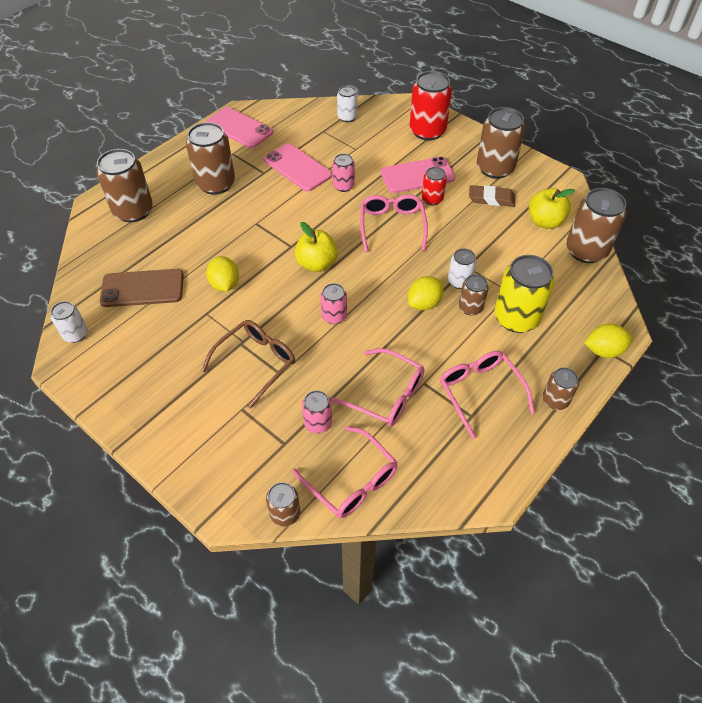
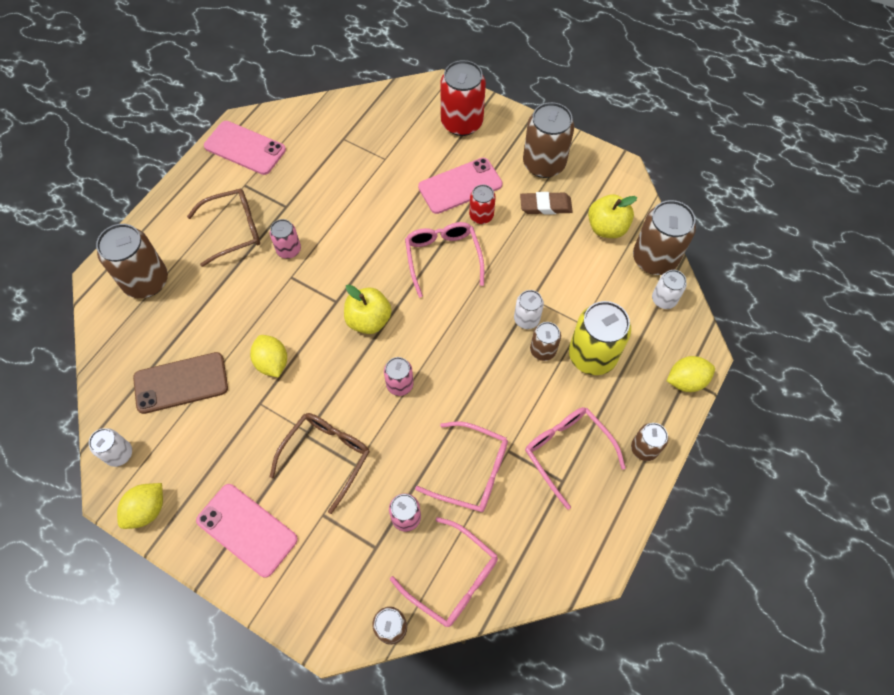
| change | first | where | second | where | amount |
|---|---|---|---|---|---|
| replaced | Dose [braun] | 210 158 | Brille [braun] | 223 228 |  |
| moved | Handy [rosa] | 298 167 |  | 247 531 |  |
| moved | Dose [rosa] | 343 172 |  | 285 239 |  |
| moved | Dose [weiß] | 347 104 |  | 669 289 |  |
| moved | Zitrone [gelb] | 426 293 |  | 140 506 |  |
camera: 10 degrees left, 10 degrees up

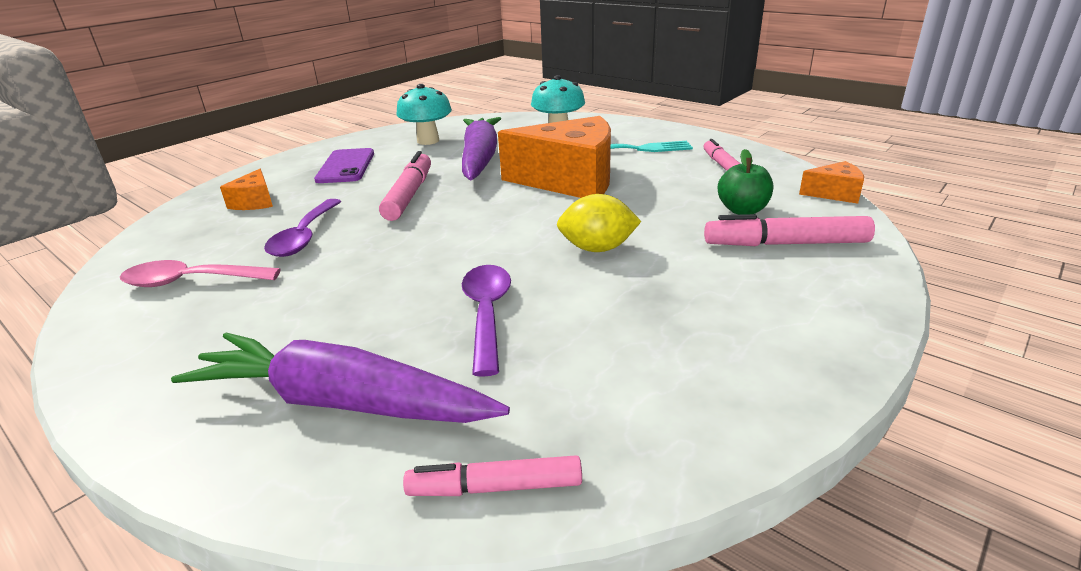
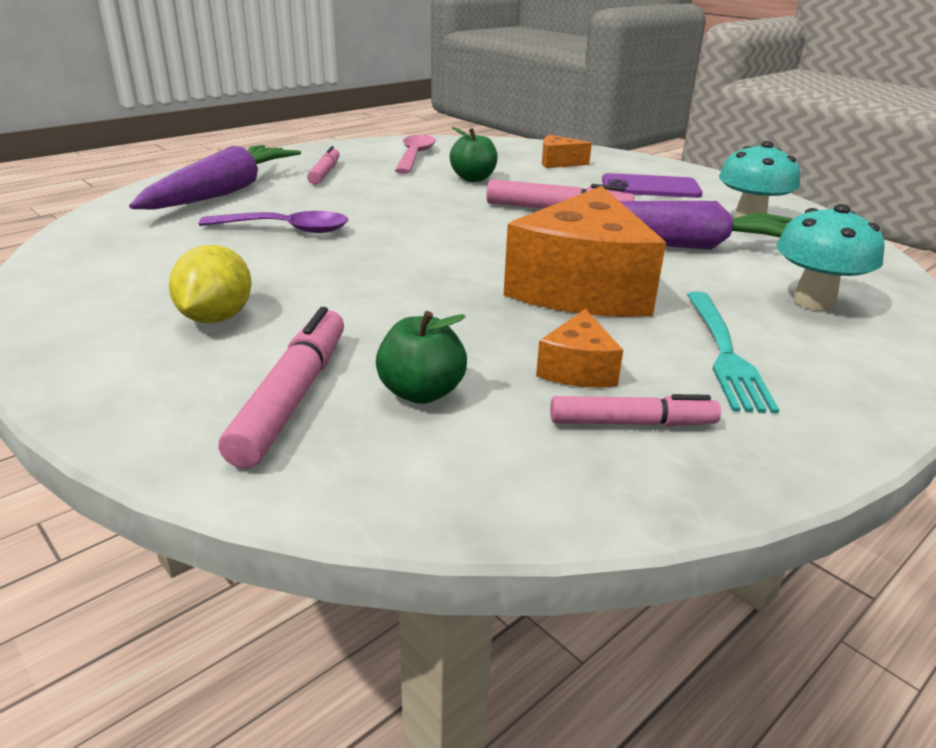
| change | first | where | second | where | amount |
|---|---|---|---|---|---|
| replaced | Löffel [lila] | 302 228 | Apfel [grün] | 474 154 |  |
| moved | Filzstift [rosa] | 492 475 |  | 323 165 |  |
| moved | Zitrone [gelb] | 599 223 |  | 210 284 |  |
| moved | Käse [orange] | 831 182 |  | 579 348 |  |
camera: 95 degrees right, 0 degrees up

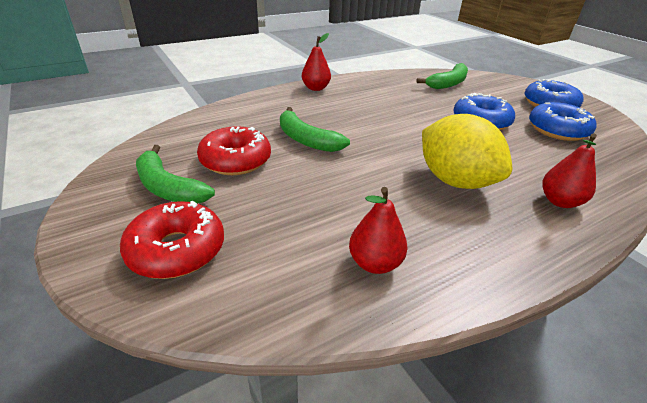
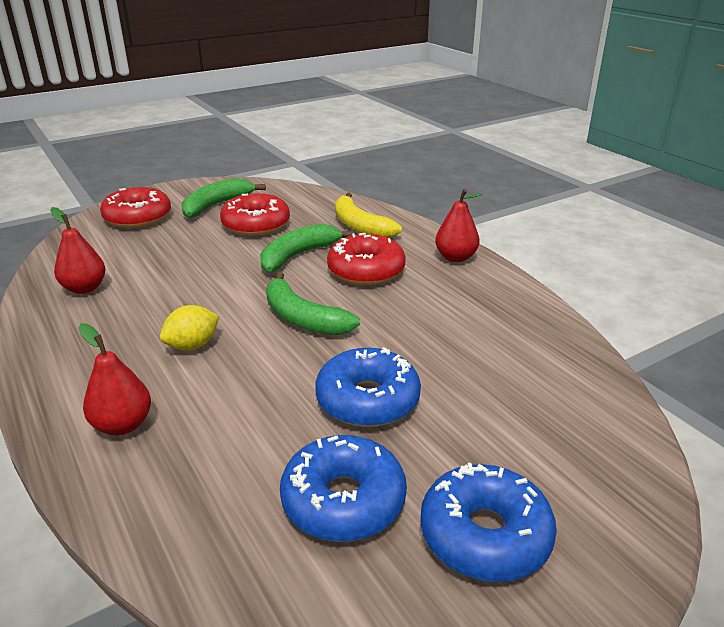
| change | first | where | second | where | amount |
|---|---|---|---|---|---|
| moved | Banane [grün] | 442 76 |  | 313 303 |  |
| resized | Zitrone [gelb] | 467 151 |  | 189 327 | x0.51 |
| added |  |  | Donut [rot] | 366 259 |  |
| added |  |  | Banane [gelb] | 368 215 |  |
camera: 90 degrees right, 5 degrees down

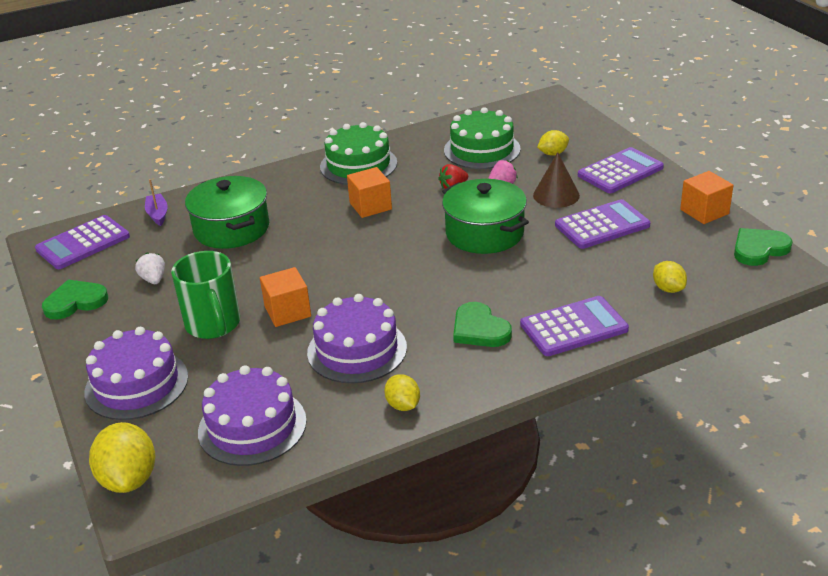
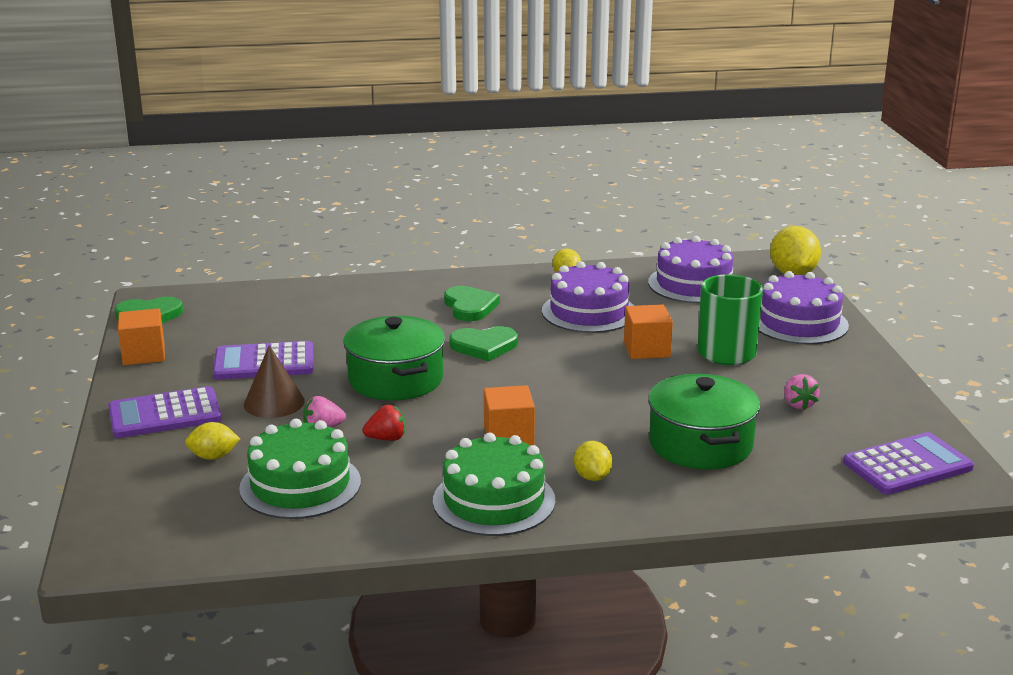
| change | first | where | second | where | amount |
|---|---|---|---|---|---|
| moved | Herz [grün] | 75 299 |  | 484 343 |  |
| recoloured | Erdbeere [weiß] | 150 268 | Erdbeere [rosa] | 802 392 |  |
| removed | Boot [lila] | 156 202 |  |  |  |
| removed | Taschenrechner [lila] | 574 326 |  |  |  |
| moved | Zitrone [gelb] | 670 277 |  | 593 461 |  |
camera: 165 degrees left, 10 degrees down

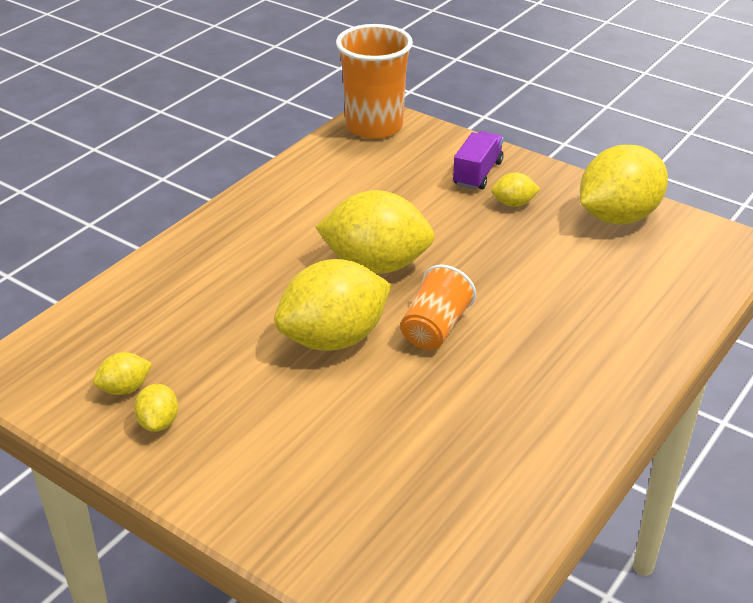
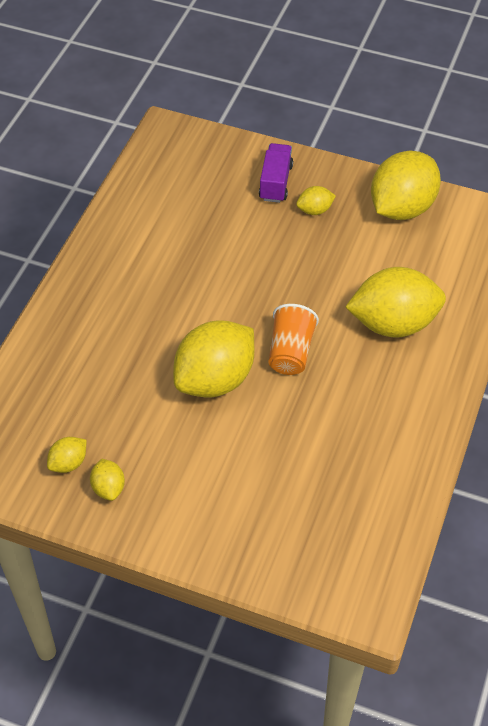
| change | first | where | second | where | amount |
|---|---|---|---|---|---|
| moved | Zitrone [gelb] | 375 232 |  | 395 302 |  |
| removed | Becher [orange] | 374 81 |  |  |  |
camera: 15 degrees left, 15 degrees up

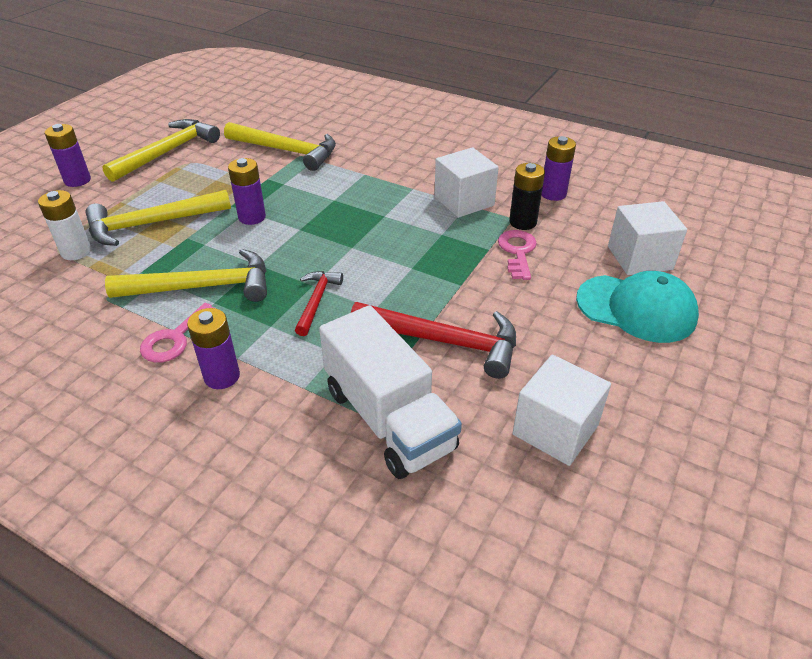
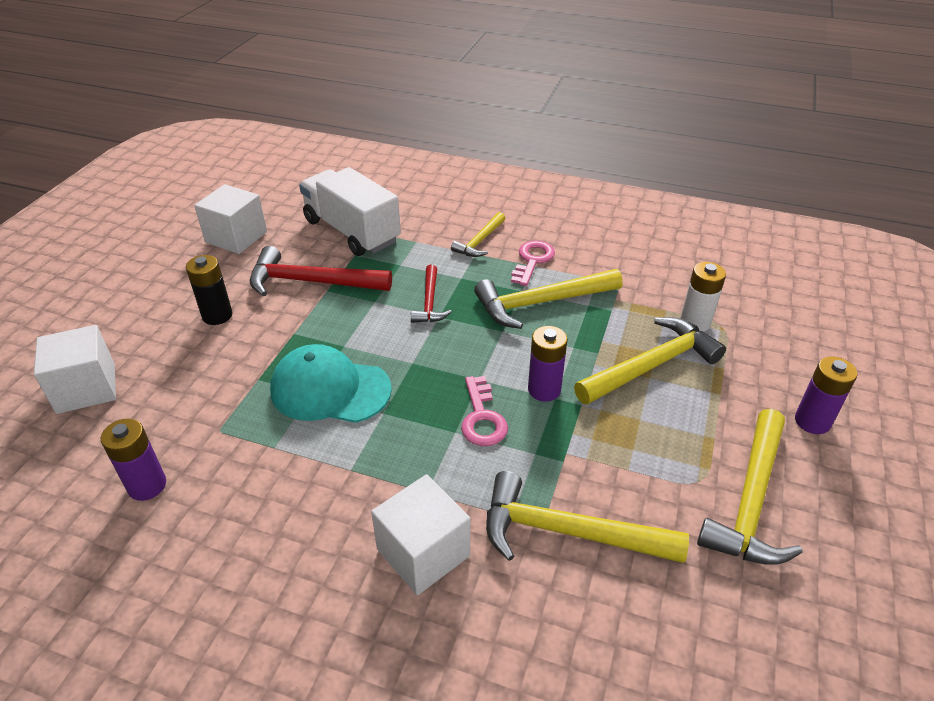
| change | first | where | second | where | amount |
|---|---|---|---|---|---|
| replaced | Batterie [lila] | 213 348 | Hammer [gelb] | 478 234 |  |
| moved | Kubus [weiß] | 466 182 |  | 420 534 |  |
| moved | Schlüssel [rosa] | 517 255 |  | 484 411 |  |
| moved | Batterie [schwarz] | 527 196 |  | 209 290 |  |
| moved | Kappe [türkis] | 637 307 |  | 331 383 |  |
camera: 170 degrees right, 0 degrees up

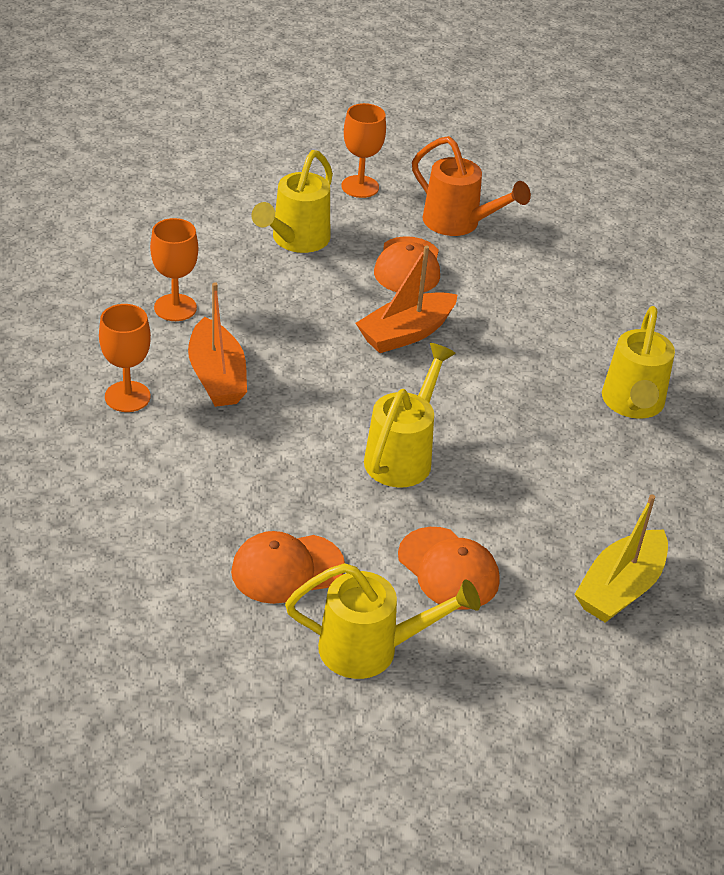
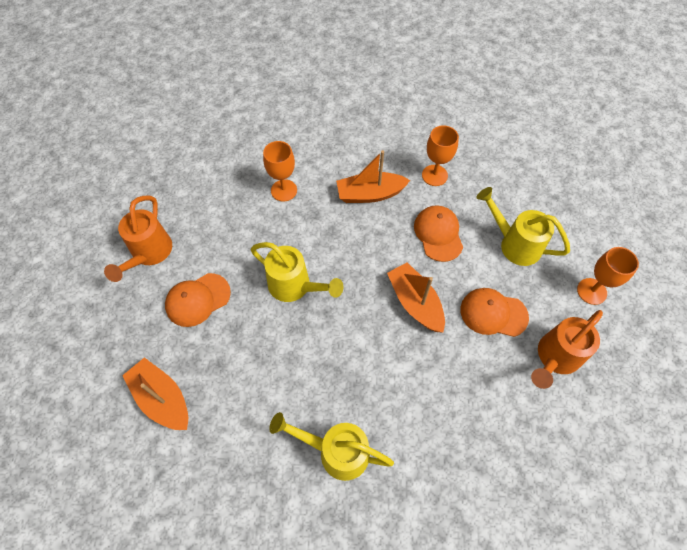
| change | first | where | second | where | amount |
|---|---|---|---|---|---|
| moved | Kelch [orange] | 125 358 |  | 280 171 |  |
| moved | Kappe [orange] | 288 567 |  | 438 233 |  |
| recoloured | Gießkanne [gelb] | 383 621 | Gießkanne [orange] | 138 239 |  |
| recoloured | Boot [gelb] | 621 558 | Boot [orange] | 155 393 |  |
camera: 100 degrees right, 20 degrees up

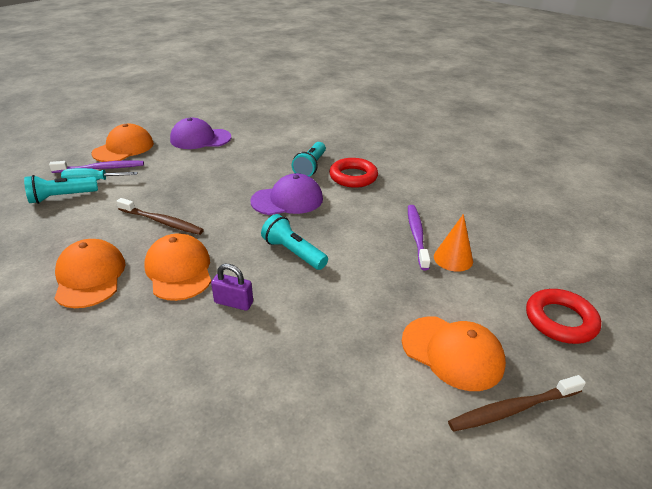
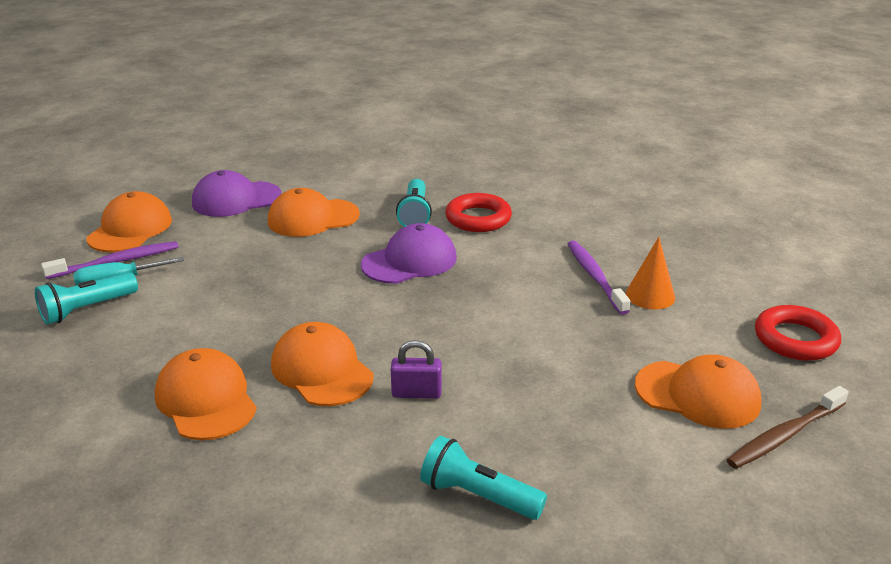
| change | first | where | second | where | amount |
|---|---|---|---|---|---|
| removed | Zahnbürste [braun] | 160 216 |  |  |  |
| moved | Taschenlampe [türkis] | 294 242 |  | 483 478 |  |
| added |  |  | Kappe [orange] | 314 212 |  |
camera: 15 degrees left, 5 degrees down

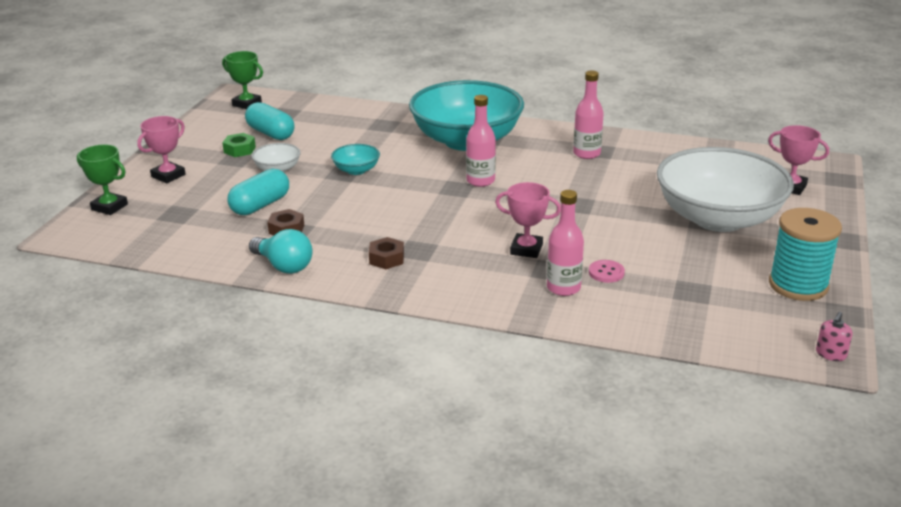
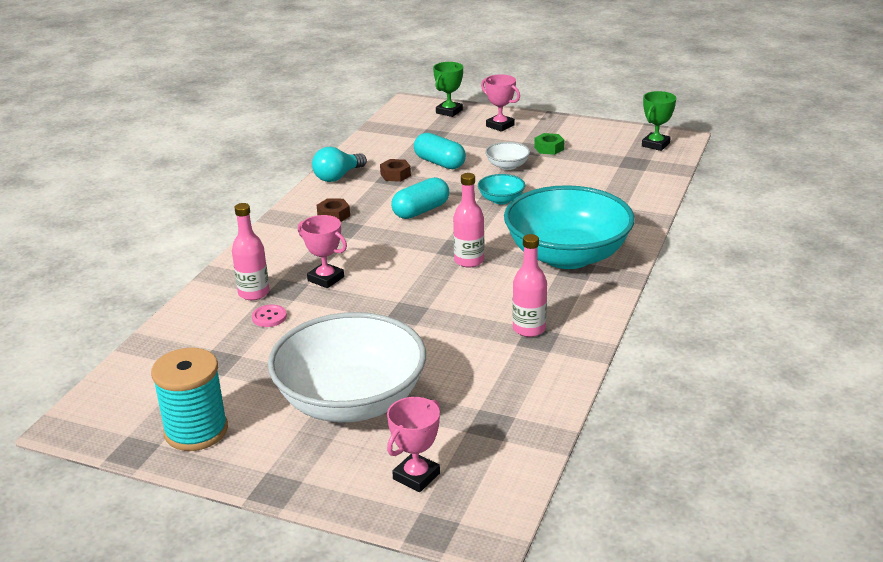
| change | first | where | second | where | amount |
|---|---|---|---|---|---|
| moved | Kapsel [türkis] | 270 121 |  | 420 198 |  |
| turned | Pokal [rosa] | 528 220 |  | 322 251 | 75 degrees counterclockwise |
| removed | Seifenspender [rosa] | 834 336 |  |  |  |
camera: 95 degrees right, 0 degrees up

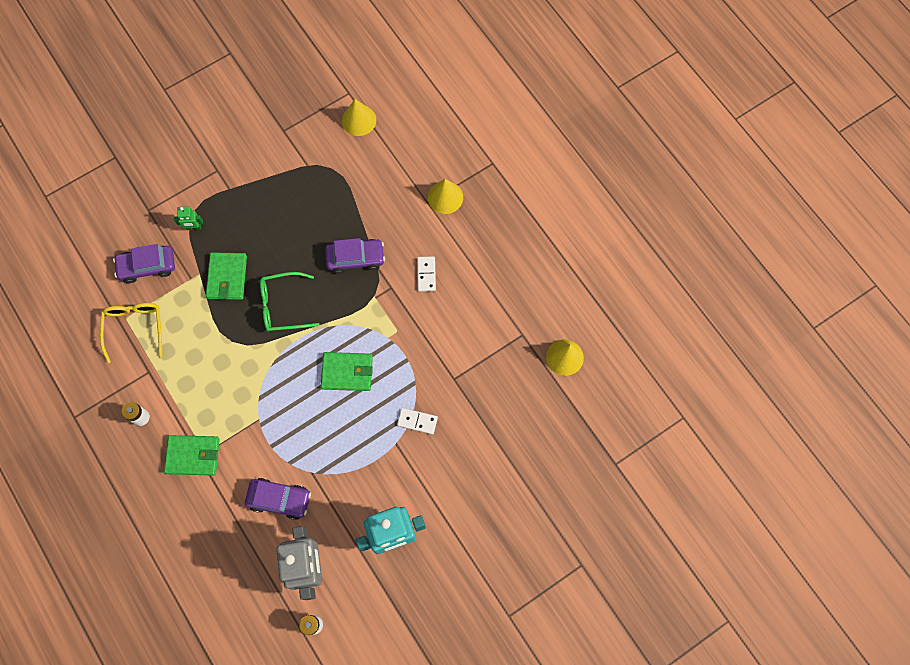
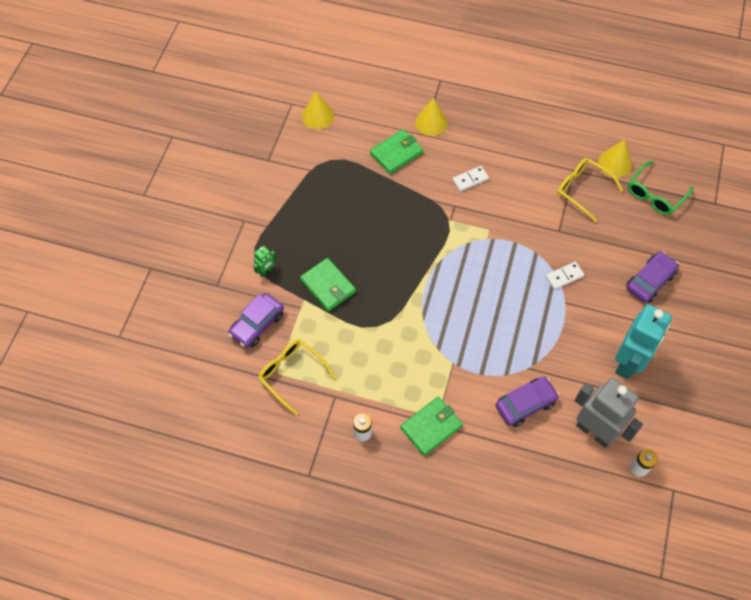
| change | first | where | second | where | amount |
|---|---|---|---|---|---|
| moved | Brille [grün] | 290 302 |  | 660 188 |  |
| moved | Geldbörse [grün] | 347 371 |  | 396 151 |  |
| moved | Auto [lila] | 355 256 |  | 653 277 |  |
| turned | Dominostein [weiß] | 426 274 |  | 470 179 | 75 degrees counterclockwise |
| added |  |  | Brille [gelb] | 590 190 |  |
camera: 40 degrees left, 10 degrees down

